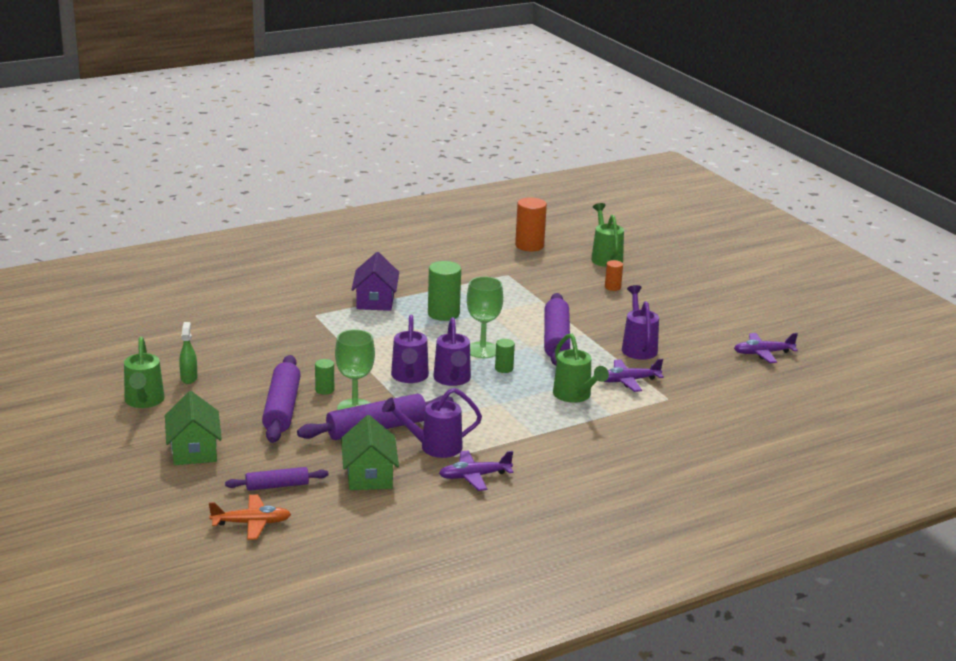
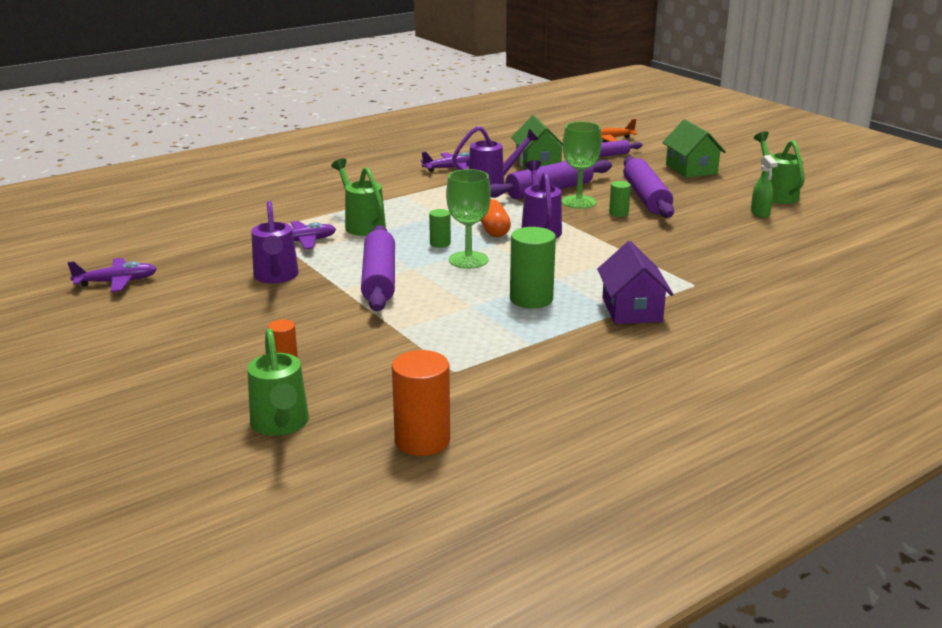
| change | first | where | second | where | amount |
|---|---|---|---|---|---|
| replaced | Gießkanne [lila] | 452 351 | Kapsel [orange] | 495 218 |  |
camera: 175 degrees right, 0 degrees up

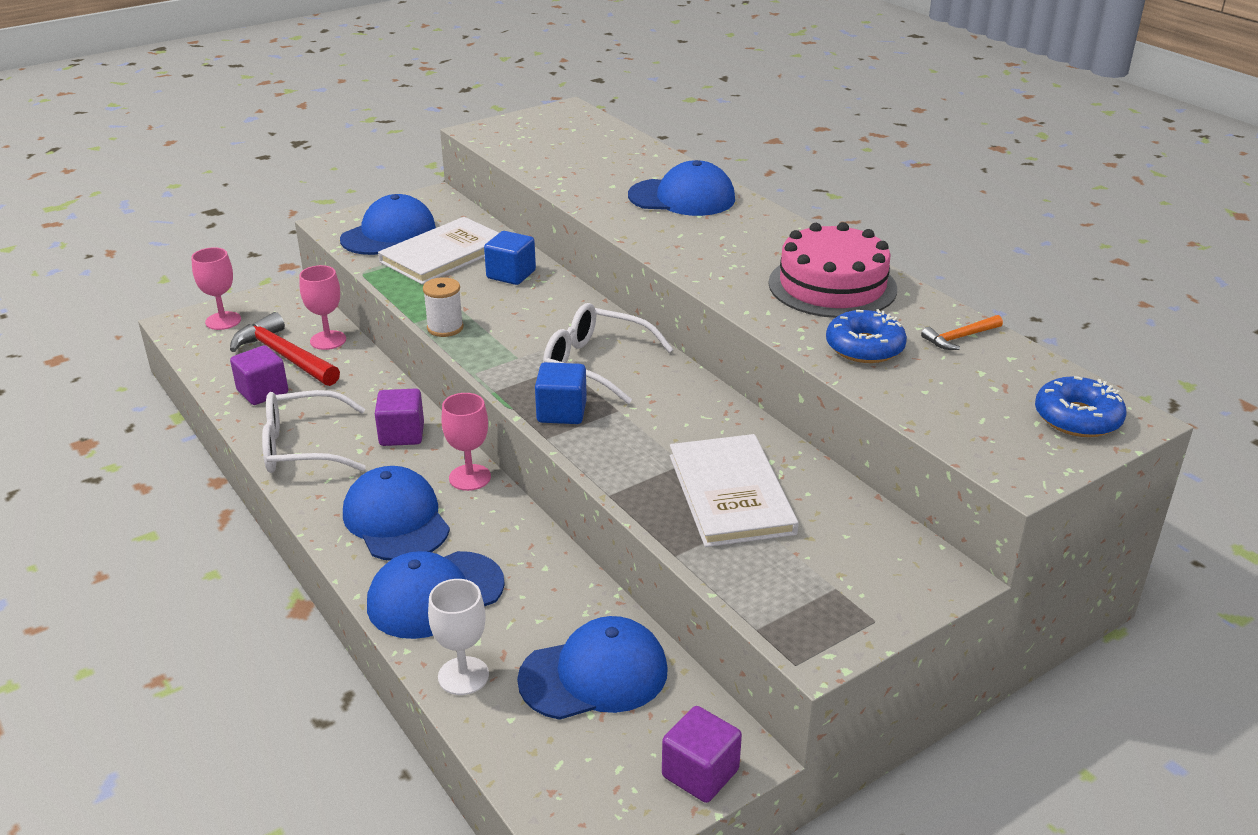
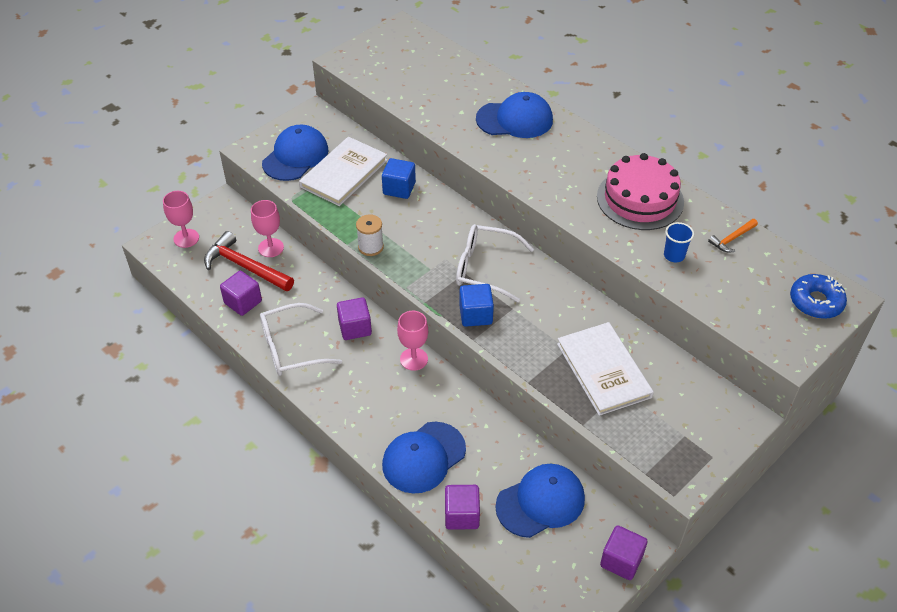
| change | first | where | second | where | amount |
|---|---|---|---|---|---|
| removed | Kappe [blau] | 396 513 |  |  |  |
| replaced | Kelch [weiß] | 458 637 | Kubus [lila] | 462 507 |  |
| replaced | Donut [blau] | 866 336 | Becher [blau] | 679 242 |  |
camera: 10 degrees left, 15 degrees up

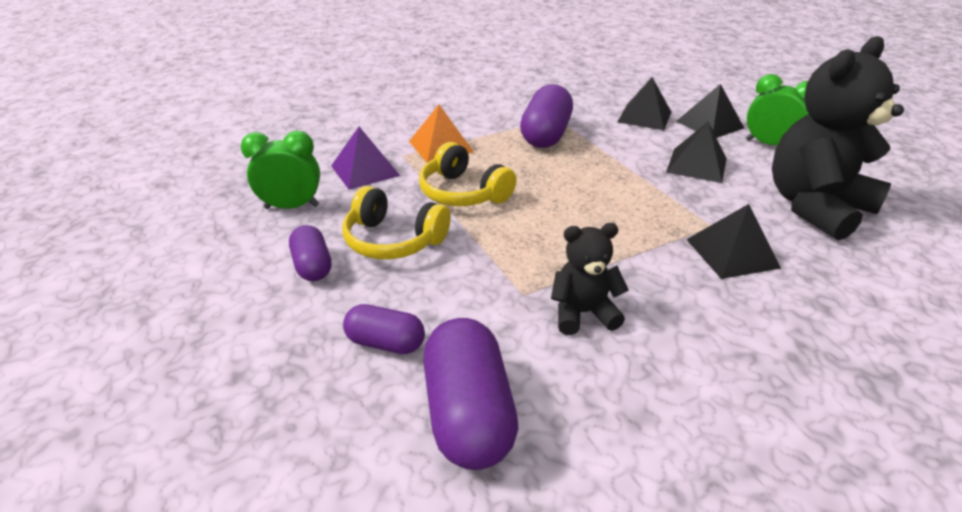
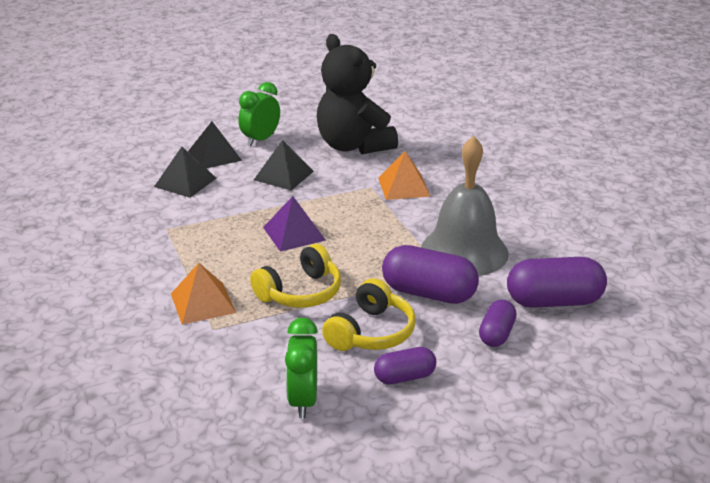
| change | first | where | second | where | amount |
|---|---|---|---|---|---|
| moved | Pyramide [lila] | 365 158 |  | 294 224 |  |
| moved | Kapsel [lila] | 546 116 |  | 430 274 |  |
| replaced | Teddybär [schwarz] | 590 279 | Glocke [grau] | 465 206 |  |
| recoloured | Pyramide [schwarz] | 733 241 | Pyramide [orange] | 404 175 |  |
camera: 85 degrees left, 5 degrees down

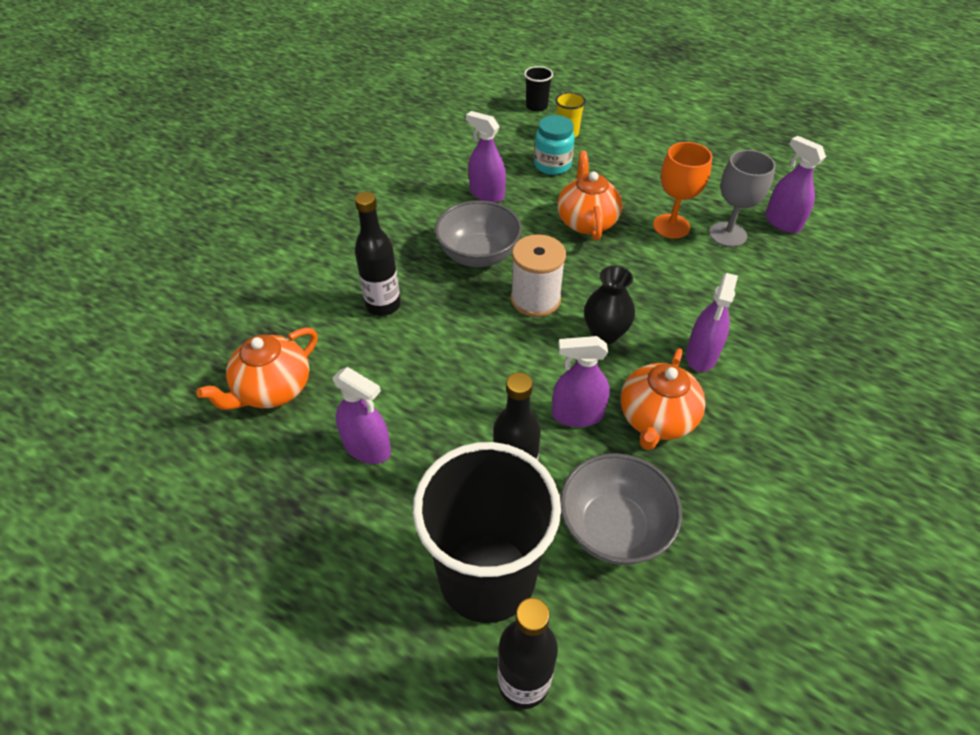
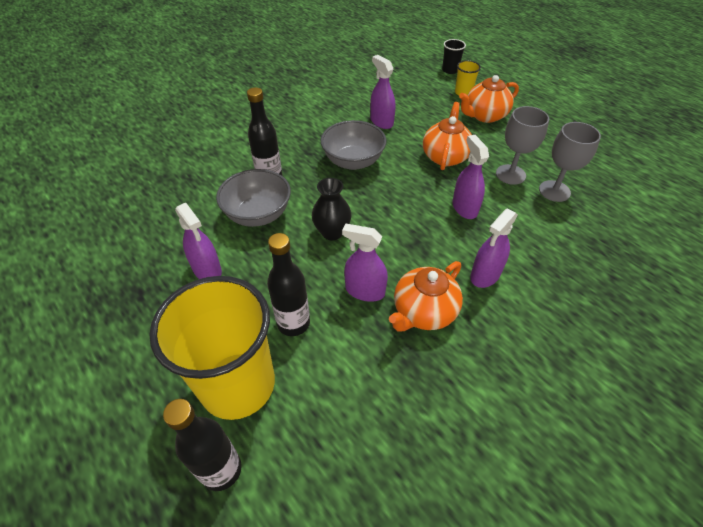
| change | first | where | second | where | amount |
|---|---|---|---|---|---|
| moved | Teekanne [orange] | 257 369 |  | 489 99 |  |
| recoloured | Becher [schwarz] | 487 532 | Becher [gelb] | 212 348 |  |
| removed | Garnrolle [weiß] | 538 275 |  |  |  |
| removed | Einmachglas [türkis] | 554 145 |  |  |  |
| moved | Schüssel [grau] | 621 509 |  | 253 198 |  |
| moved | Vase [schwarz] | 609 305 |  | 332 209 |  |
| recoloured | Kelch [orange] | 682 190 | Kelch [grau] | 522 145 |  |
| moved | Sprühflasche [lila] | 795 184 |  | 470 177 |  |
camera: 20 degrees right, 0 degrees up

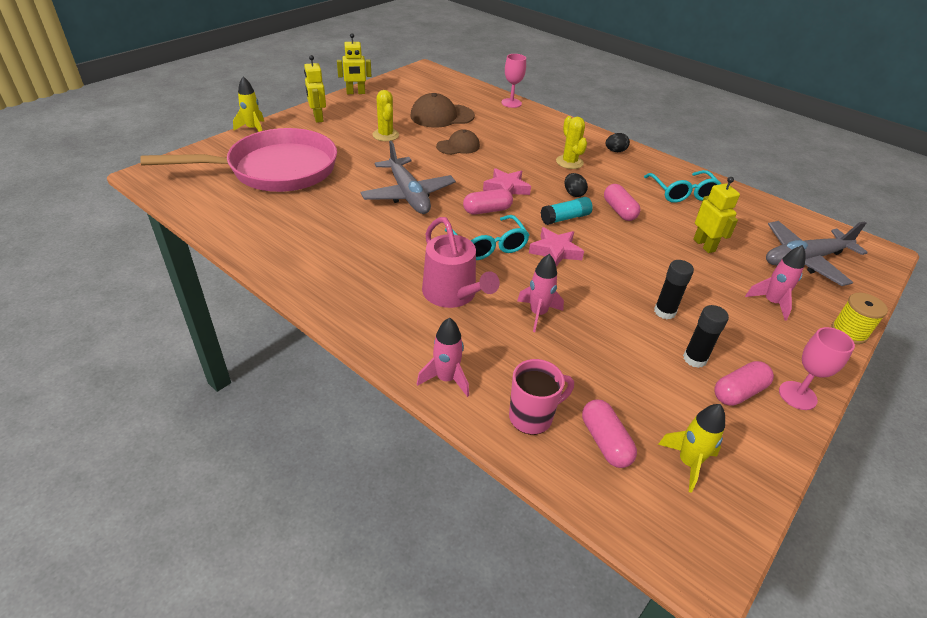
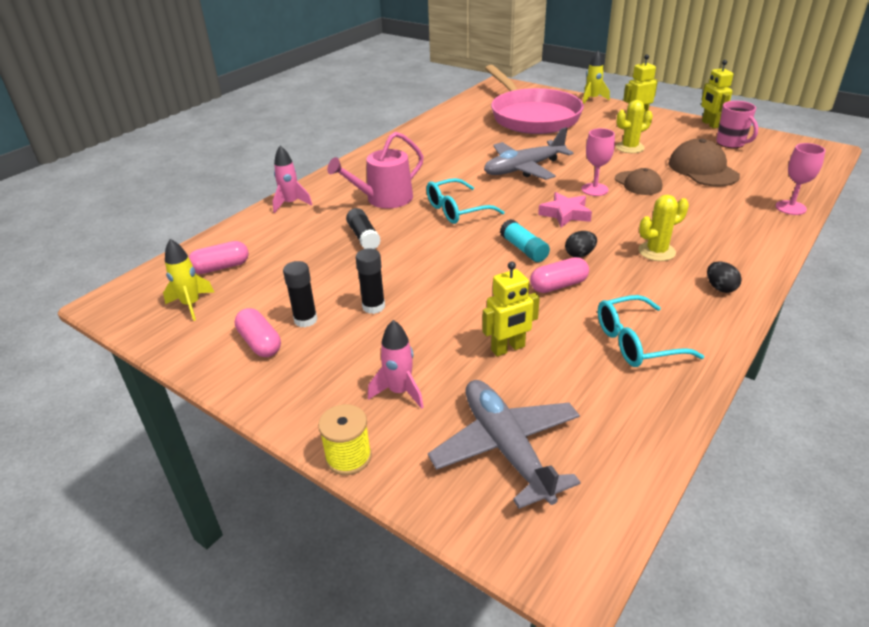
| change | first | where | second | where | amount |
|---|---|---|---|---|---|
| removed | Kapsel [rosa] | 488 202 |  |  |  |
| moved | Tasse [rosa] | 541 397 |  | 737 124 |  |
| replaced | Rakete [rosa] | 540 293 | Klebestift [schwarz] | 363 228 |  |
| removed | Stern [rosa] | 556 247 |  |  |  |
| moved | Kelch [rosa] | 817 368 |  | 598 162 |  |
camera: 90 degrees right, 5 degrees down

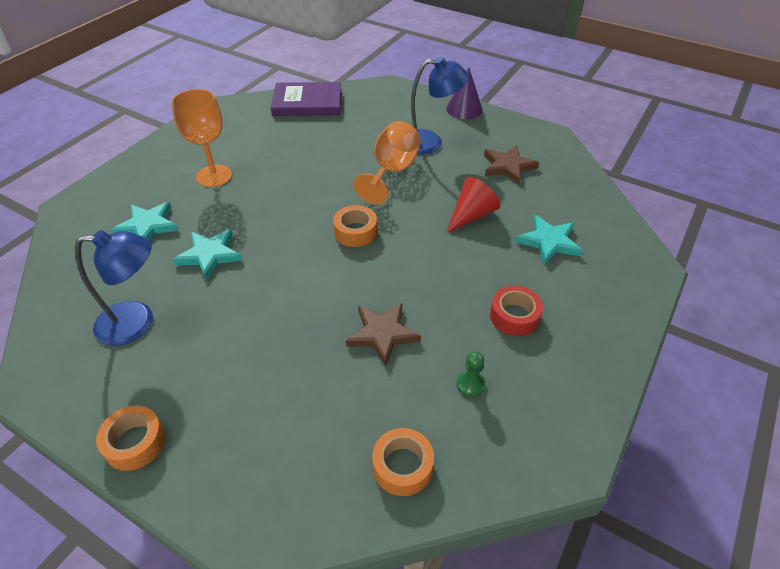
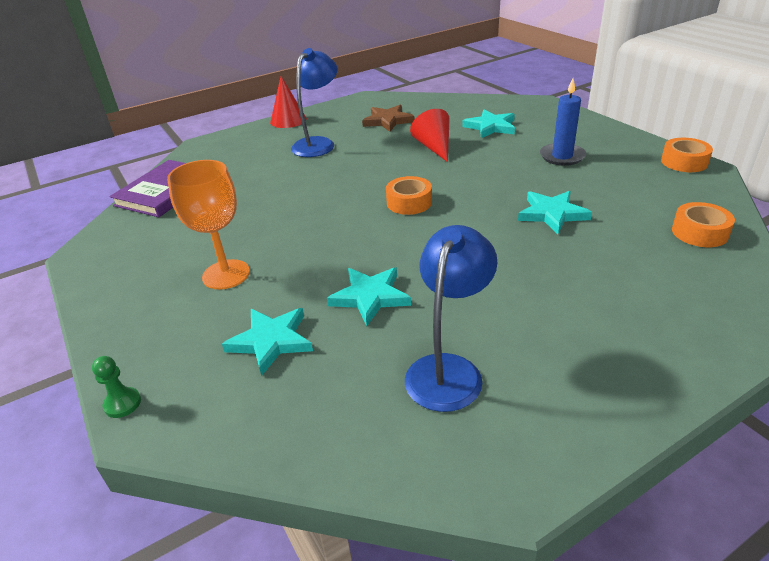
| change | first | where | second | where | amount |
|---|---|---|---|---|---|
| moved | Klebeband [orange] | 130 438 |  | 687 155 |  |
| recoloured | Stern [braun] | 383 334 | Stern [türkis] | 555 212 |  |
| removed | Kelch [orange] | 387 162 |  |  |  |
| recoloured | Kegel [lila] | 464 93 | Kegel [rot] | 288 102 |  |
| moved | Bauer [grün] | 470 374 |  | 116 387 |  |
| replaced | Klebeband [rot] | 516 311 | Kerze [blau] | 563 122 |  |
camera: 60 degrees left, 10 degrees down

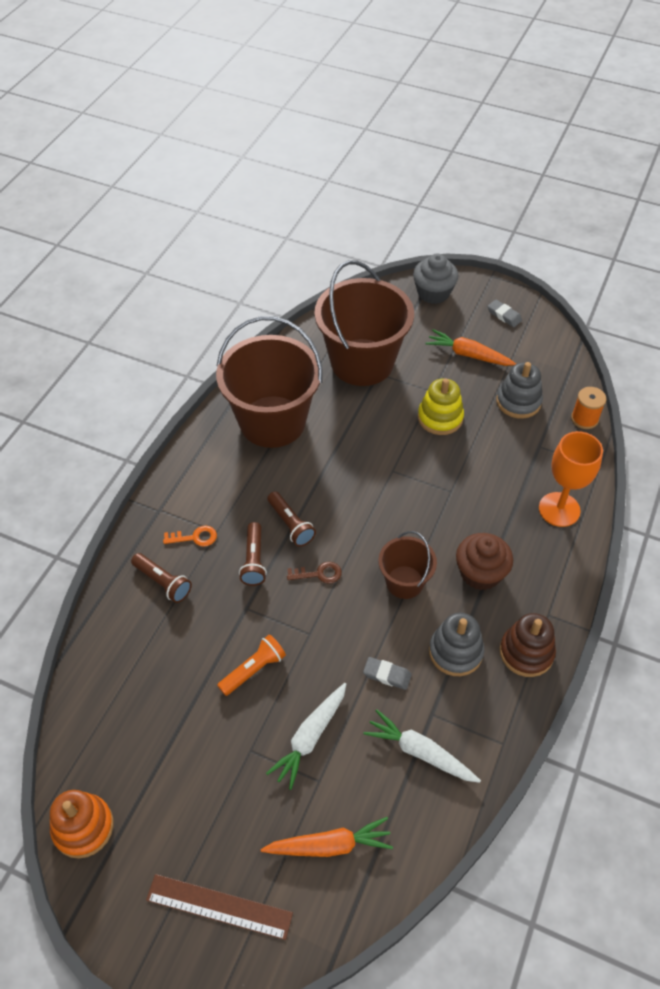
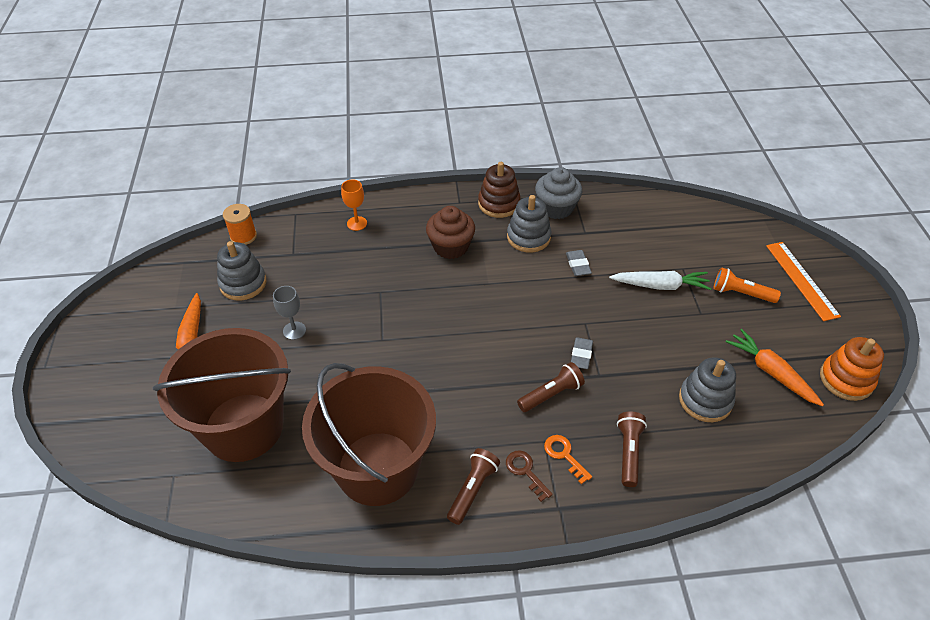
| change | first | where | second | where | amount |
|---|---|---|---|---|---|
| recoloured | Lineal [braun] | 219 907 | Lineal [orange] | 803 281 |  |
| moved | Taschenlampe [orange] | 251 665 |  | 747 285 |  |
| moved | Karotte [orange] | 327 837 |  | 774 367 |  |
| moved | Taschenlampe [braun] | 291 519 |  | 473 486 |  |
| moved | Schlüssel [braun] | 314 573 |  | 529 476 |  |
| removed | Karotte [weiß] | 422 746 |  |  |  |
| removed | Eimer [braun] | 407 565 |  |  |  |
| moved | Muffin [grau] | 435 278 |  | 558 193 |  |
| replaced | Stapelspielzeug [gelb] | 441 406 | Kelch [grau] | 289 313 |  |
| moved | Radiergummi [grau] | 504 313 |  | 582 353 |  |
| resized | Kelch [orange] | 571 479 |  | 354 205 | x0.55 |
| added |  |  | Stapelspielzeug [grau] | 707 389 |  |
camera: 120 degrees left, 5 degrees down

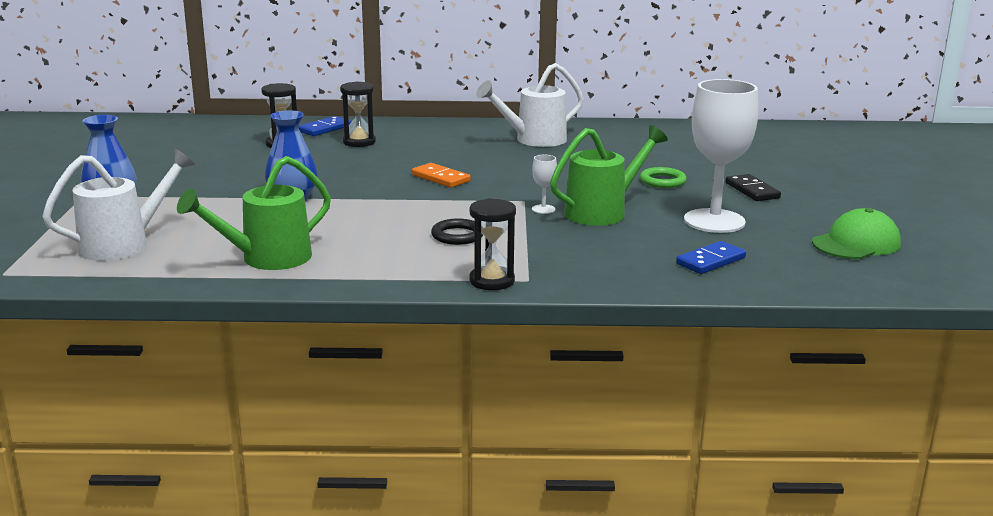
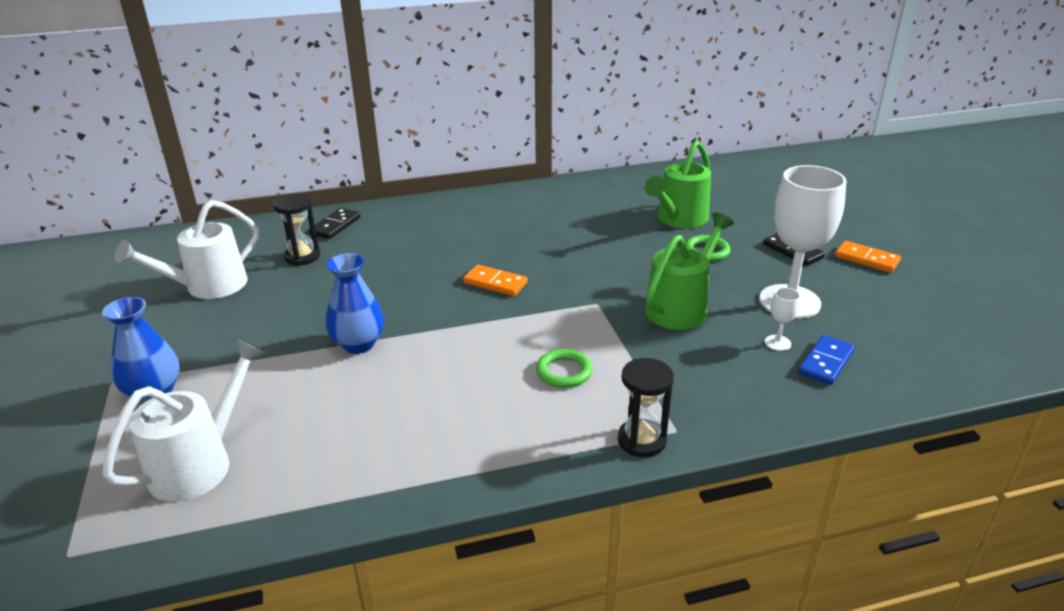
| change | first | where | second | where | amount |
|---|---|---|---|---|---|
| moved | Gießkanne [grün] | 254 213 |  | 678 184 |  |
| recoloured | Dominostein [blau] | 324 126 | Dominostein [schwarz] | 335 223 |  |
| removed | Sanduhr [schwarz] | 358 114 |  |  |  |
| recoloured | Ring [schwarz] | 457 232 | Ring [grün] | 564 368 |  |
| moved | Gießkanne [weiß] | 530 105 |  | 187 249 |  |
| moved | Kelch [weiß] | 544 184 |  | 782 319 |  |
| removed | Kappe [grün] | 856 233 |  |  |  |
| added |  |  | Dominostein [orange] | 868 257 |  |
camera: 15 degrees left, 10 degrees up

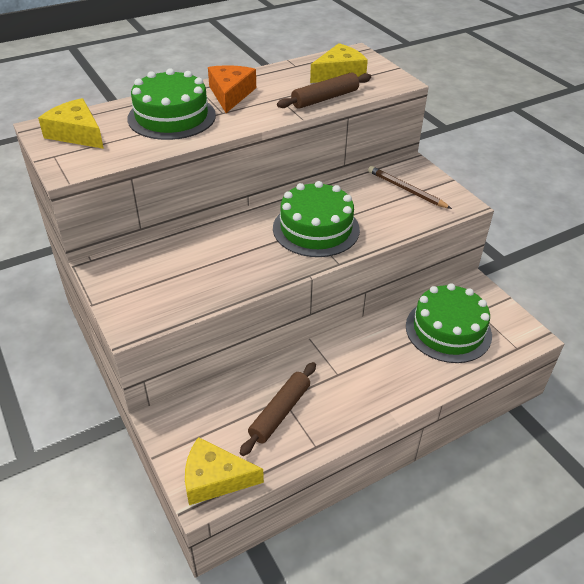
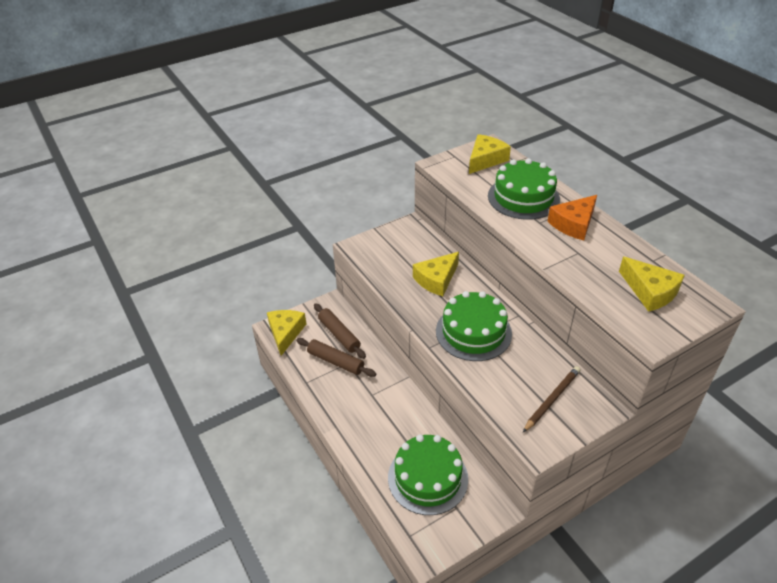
| change | first | where | second | where | amount |
|---|---|---|---|---|---|
| turned | Käse [orange] | 232 89 |  | 572 218 | 135 degrees clockwise |
| moved | Nudelholz [braun] | 324 90 |  | 340 331 |  |
| added |  |  | Käse [gelb] | 436 274 |  |
camera: 90 degrees right, 0 degrees up

